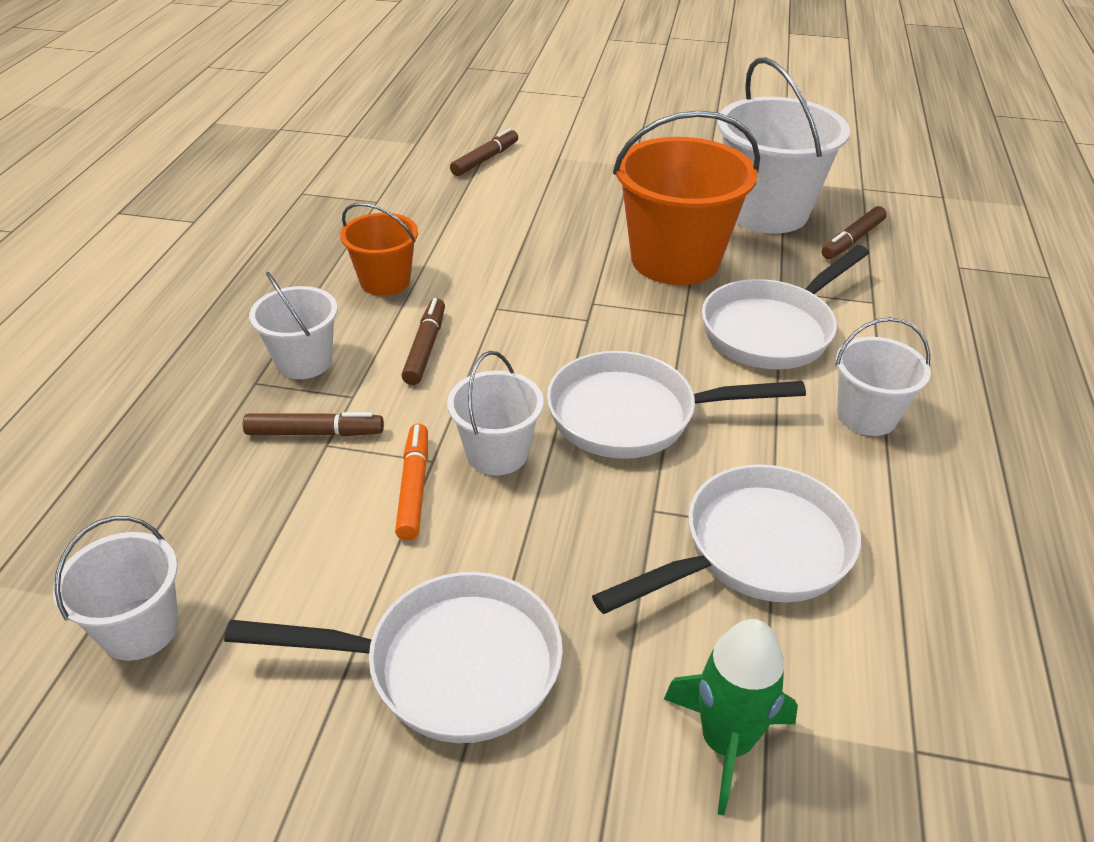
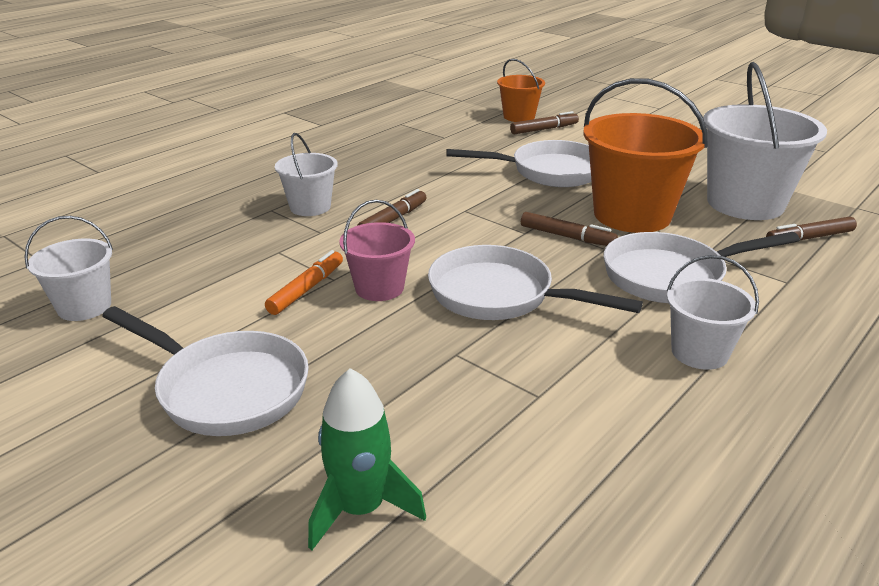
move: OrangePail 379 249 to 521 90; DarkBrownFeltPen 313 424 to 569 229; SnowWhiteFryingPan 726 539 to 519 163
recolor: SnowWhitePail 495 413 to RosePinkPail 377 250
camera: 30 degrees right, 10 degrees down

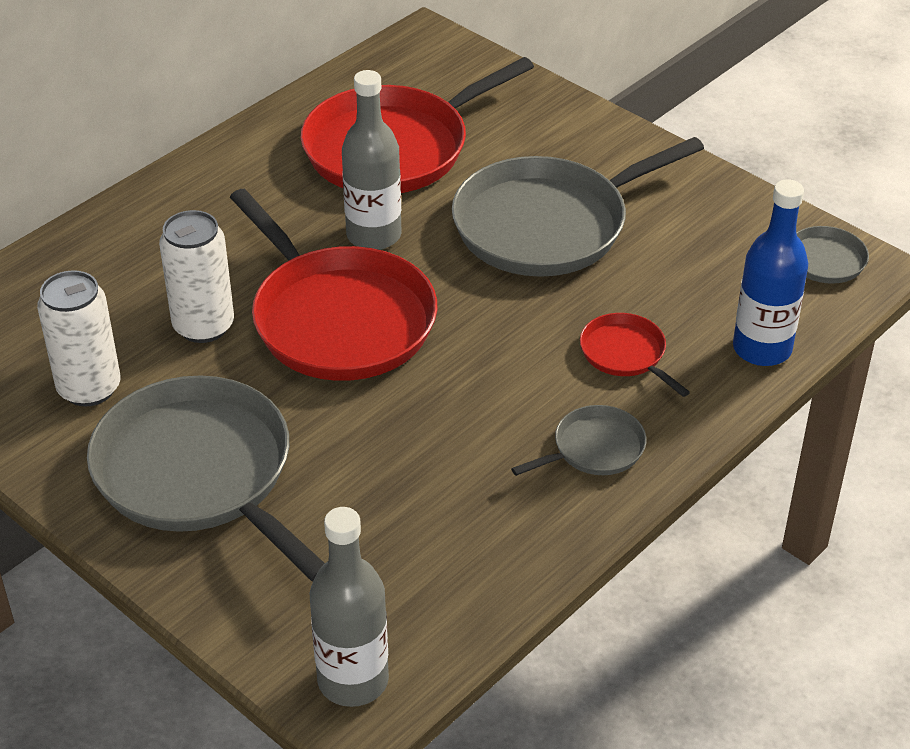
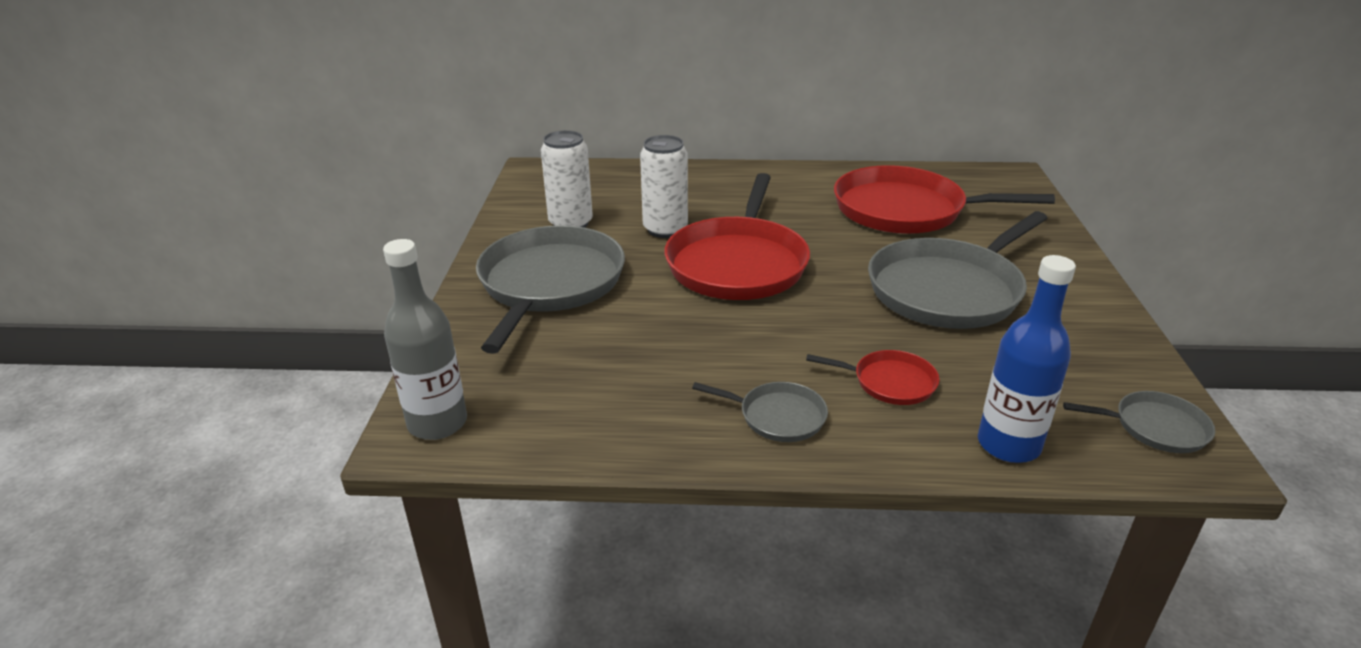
delete: GrayDrinkBottle 372 160
rotate: GrayFryingPan 578 207 = 958 270 60 degrees counterclockwise; RedFryingPan 635 355 = 872 377 90 degrees clockwise
camera: 50 degrees right, 10 degrees down

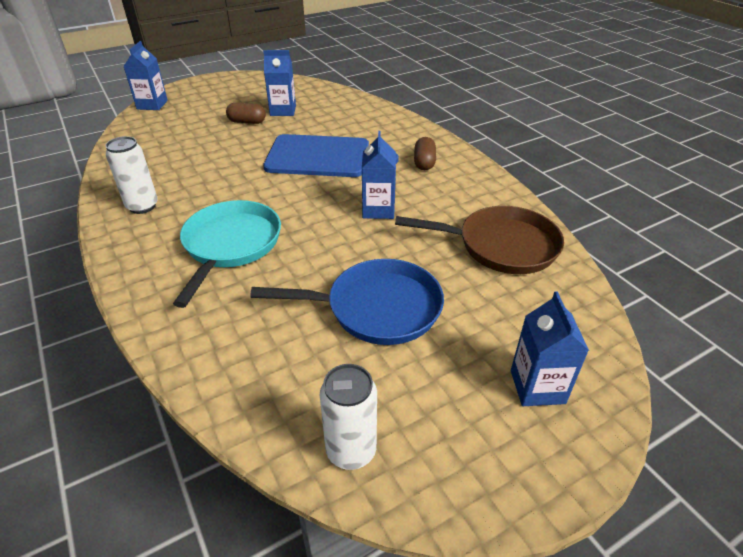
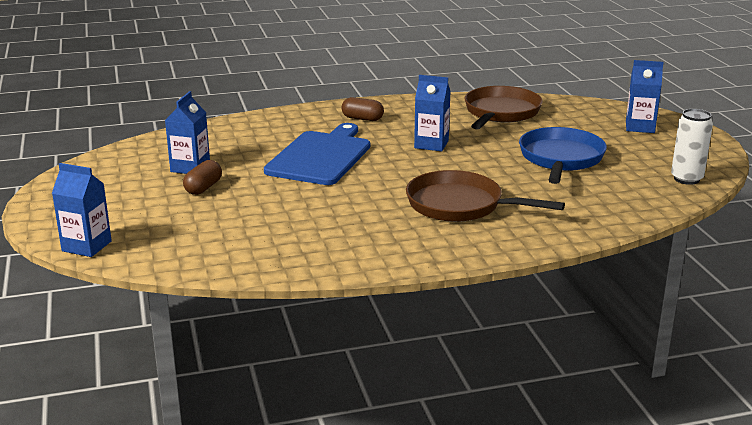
delete: SnowWhiteSodaCan 131 175
recolor: TurquoiseFryingPan 227 254 to DarkBrownFryingPan 485 196
camera: 75 degrees left, 15 degrees down

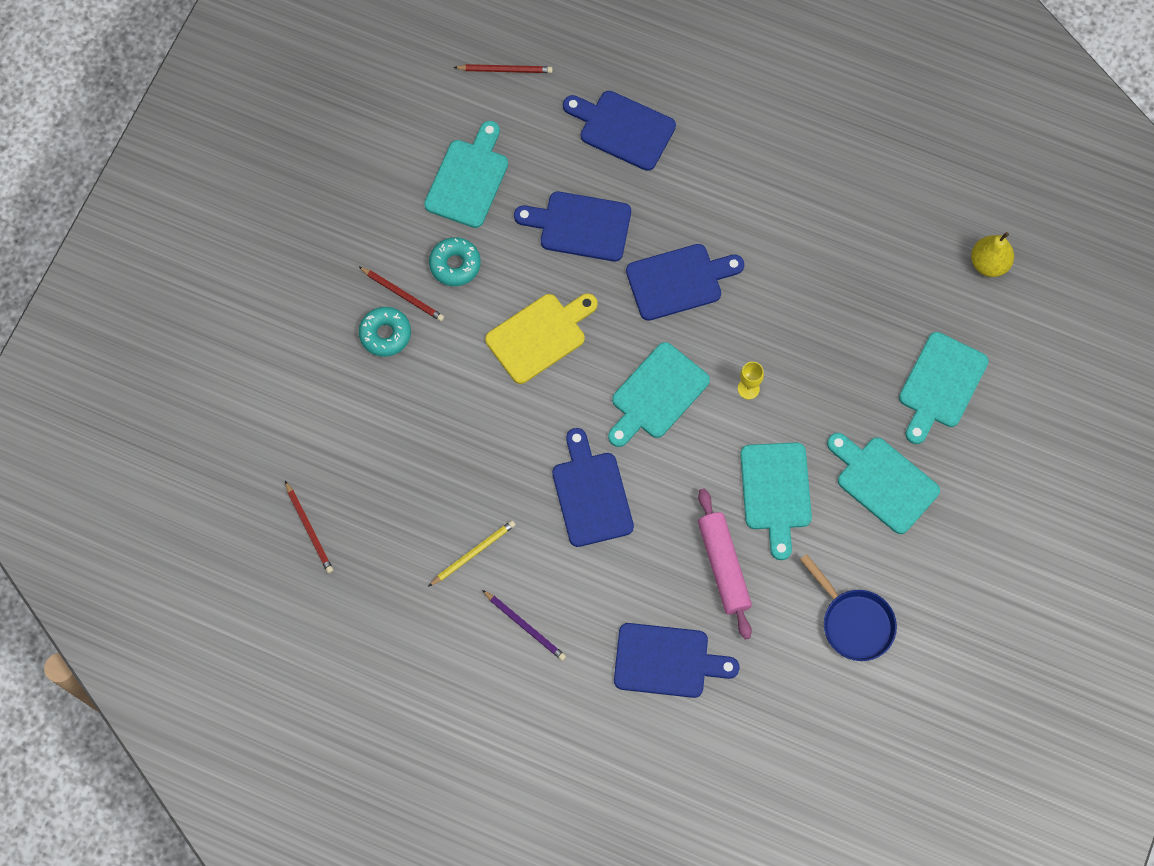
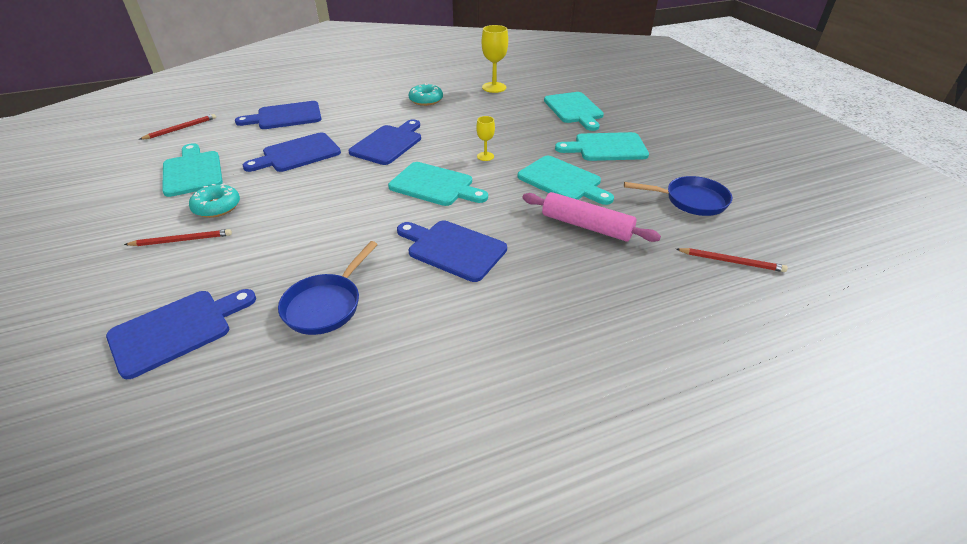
delete: YellowToyPear 992 254; YellowChoppingBoard 541 338; YellowWoodenPencil 472 553; VioletWoodenPencil 524 625
insert: YellowChalice 495 59; CobaltFryingPan 328 288
move: TurquoiseDonut 385 332 to 426 94; RedWoodenPencil 309 527 to 732 260; CobaltChoppingBoard 677 660 to 181 334
rotate: TurquoiseChoppingBoard 659 394 = 438 184 60 degrees counterclockwise
camera: 45 degrees left, 30 degrees down

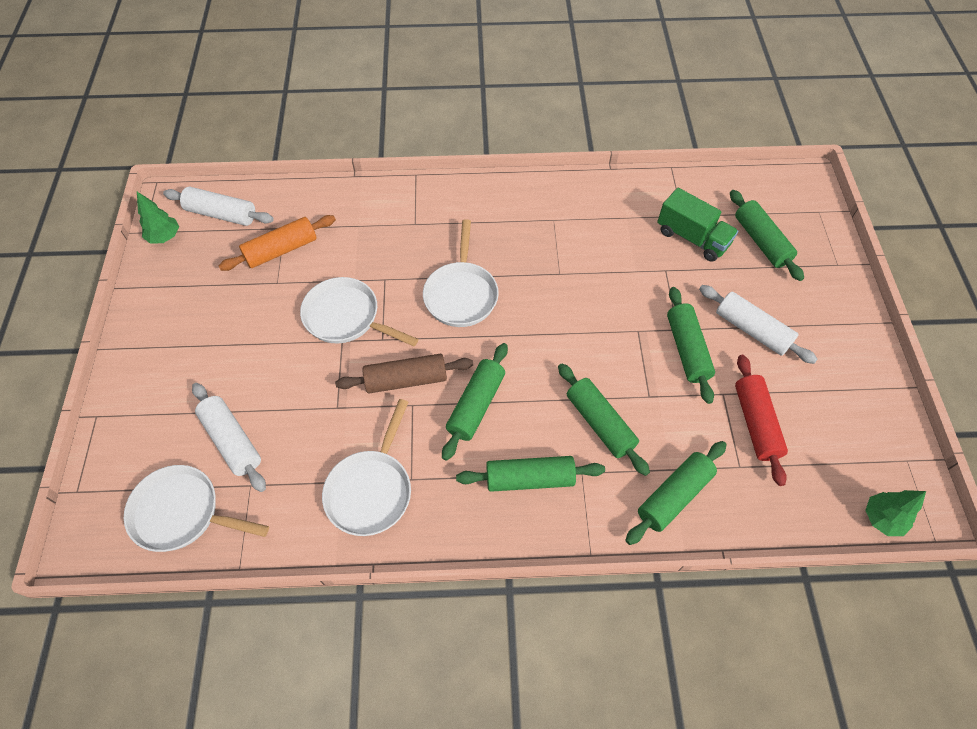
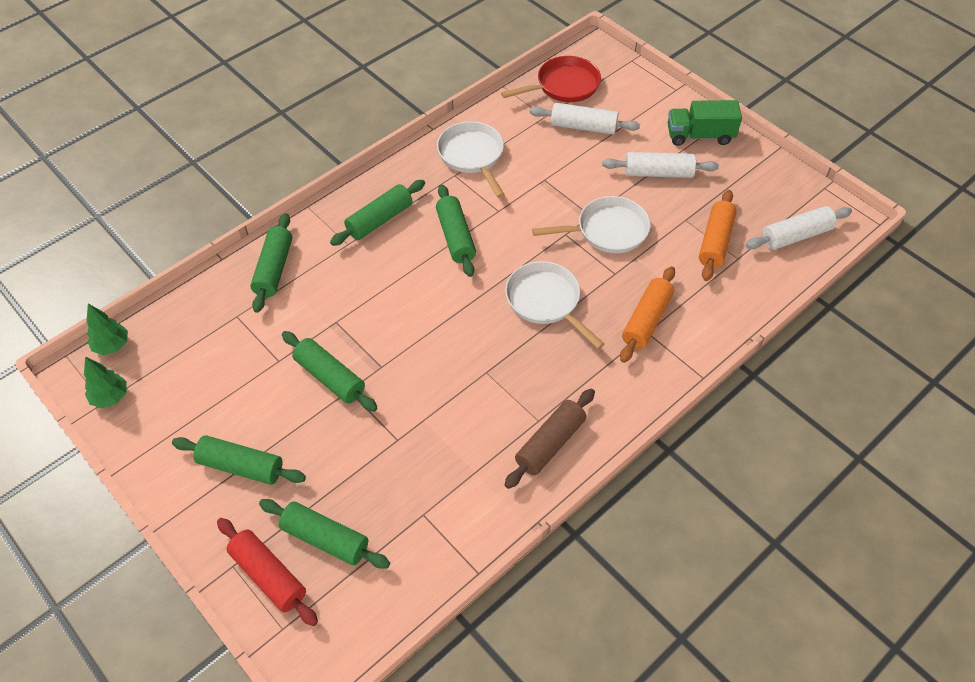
insert: OrangeDoughRoller 647 314
move: GreenLorry 697 225 to 705 123; GreenFirTree 158 218 to 105 382; SnowWhiteDoughRoller 758 324 to 660 165; DarkBrownDoughRoller 404 374 to 549 438; RedDoughRoller 761 420 to 267 572; GreenDoughRoller 604 419 to 239 460
recolor: SnowWhiteFryingPan 196 508 to RedFryingPan 551 79
camera: 140 degrees right, 5 degrees down

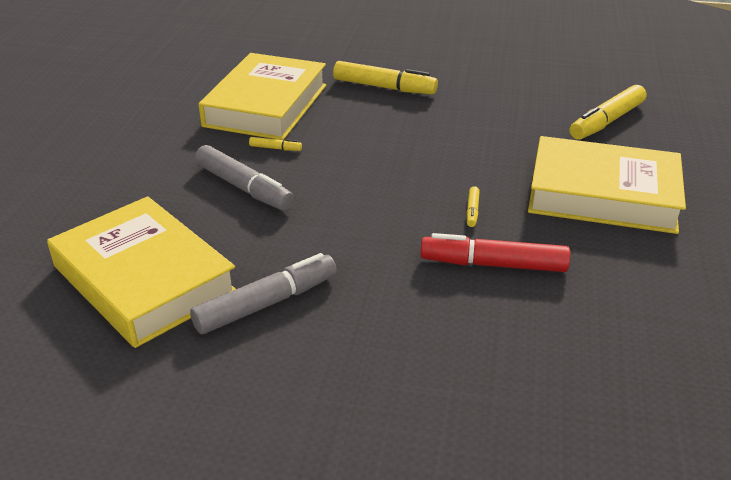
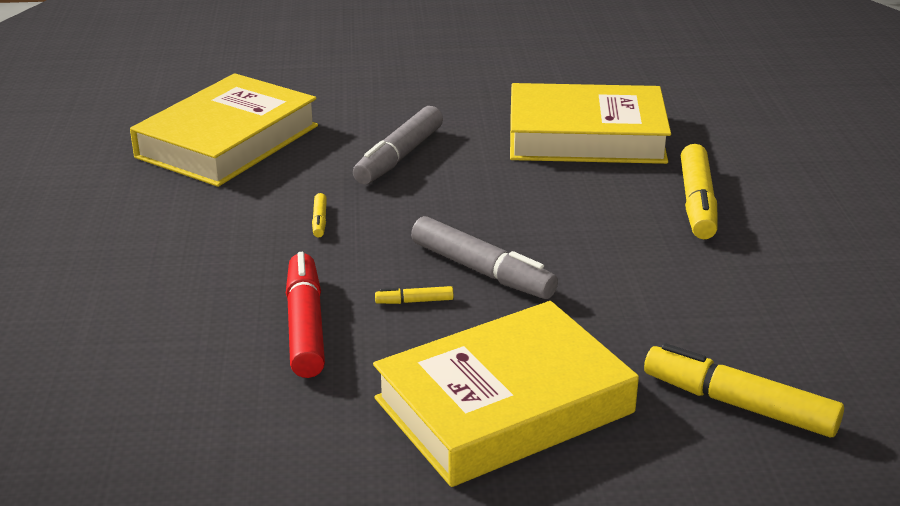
move: YellowFeltPen 275 144 to 319 215; GrayFeltPen 263 293 to 484 257
rotate: YellowHardback 607 185 = 506 394 60 degrees clockwise
camera: 75 degrees right, 5 degrees down

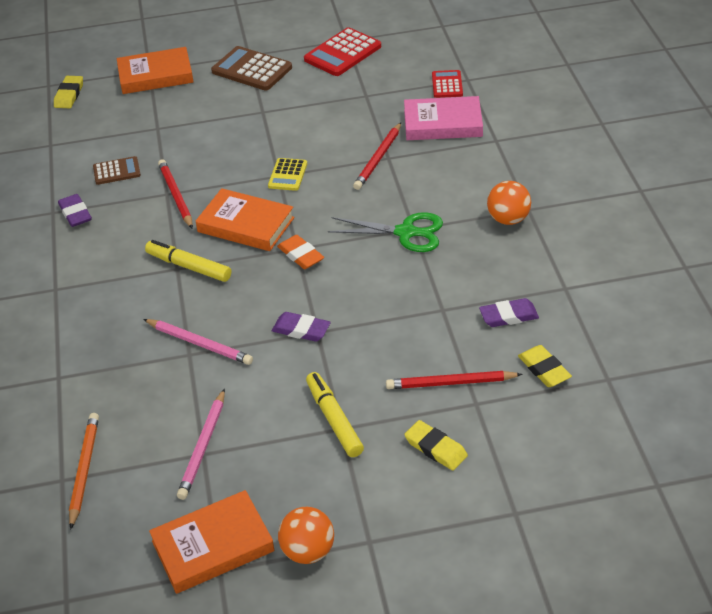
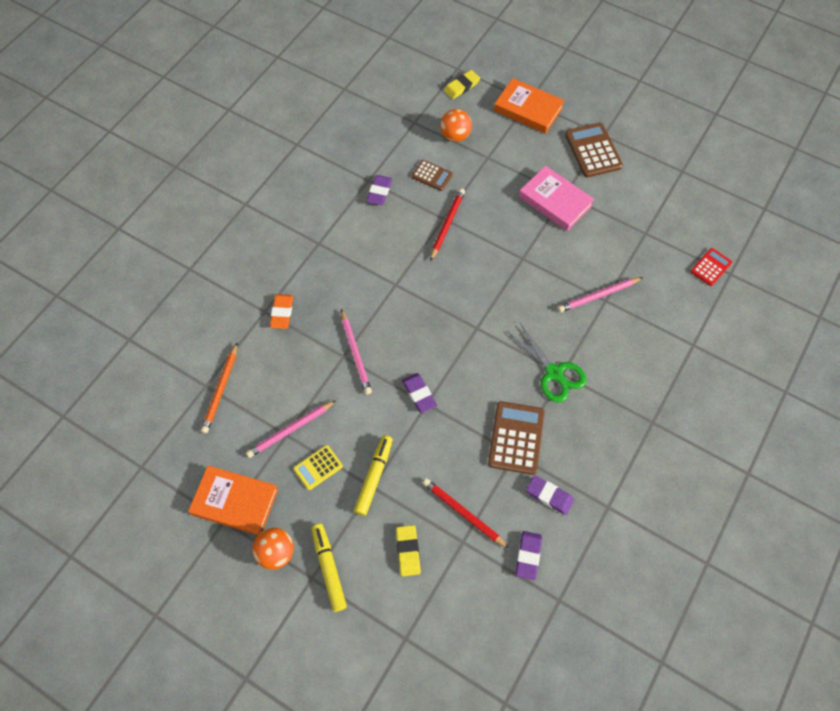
delete: RedPocketCalculator 342 51; OrangeHardback 245 219
insert: DarkBrownPocketCalculator 516 438
move: RosePinkHardback 443 118 to 557 198; YellowPocketCalculator 287 174 to 318 467; OrangeSphere 509 203 to 456 125; OrangeEraser 300 252 to 281 311; YellowFeltPen 188 261 to 329 568
recolor: RedWoodenPencil 377 156 to RosePinkWoodenPencil 600 295; YellowEraser 545 366 to VioletEraser 529 555
rotate: OrangeWoodenPencil 84 471 = 219 388 150 degrees clockwise
camera: 40 degrees right, 20 degrees up

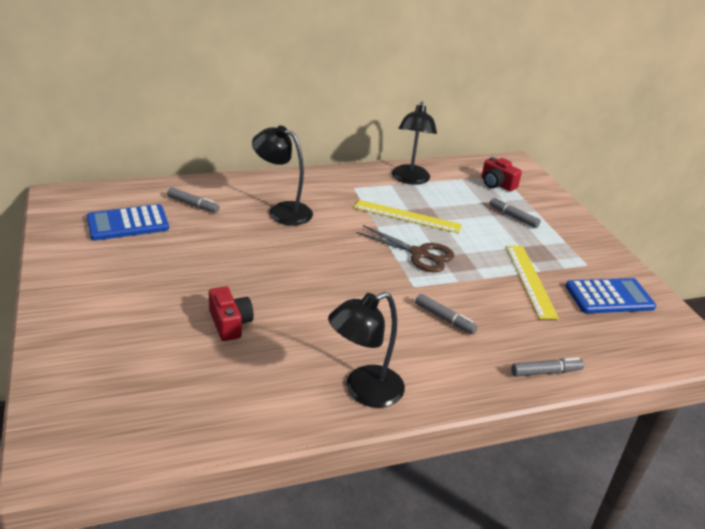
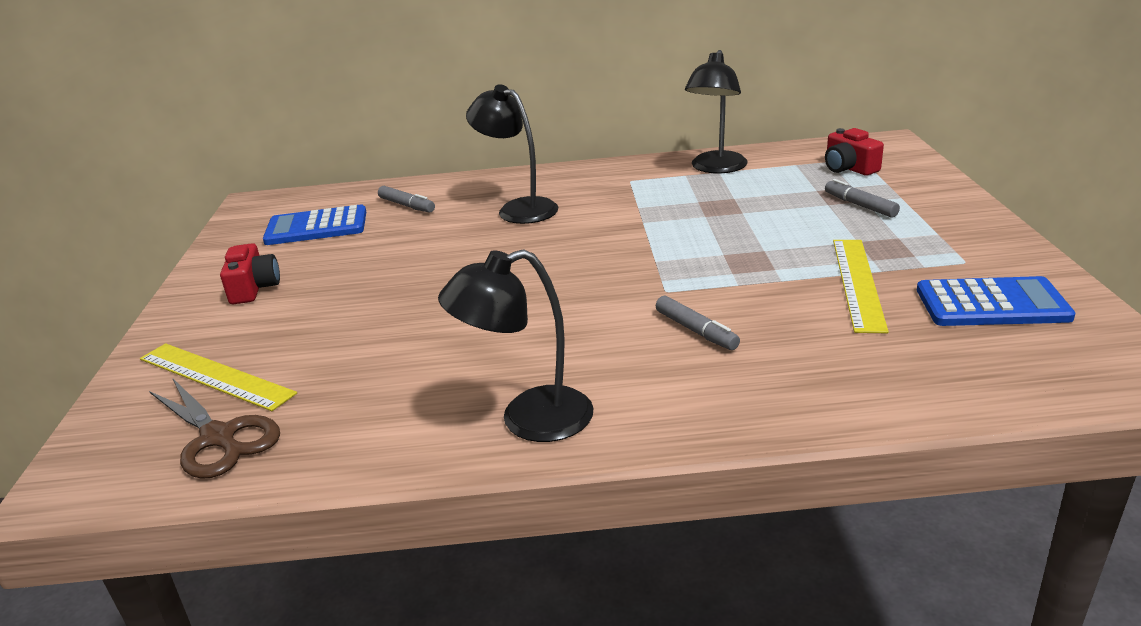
delete: GrayFeltPen 547 367
move: YellowMeasuringStick 408 216 to 218 377; DarkBrownScissors 405 248 to 214 429; RedCamera 231 313 to 250 273
camera: 20 degrees right, 5 degrees down

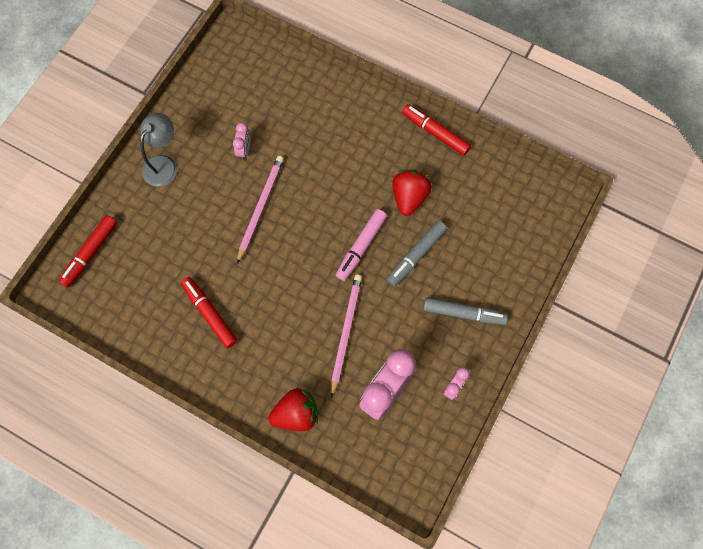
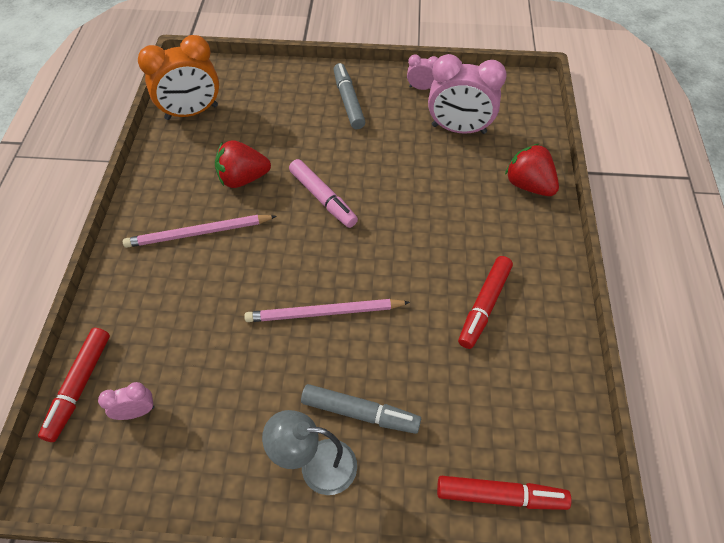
insert: OrangeClock 178 77
move: RedFeltPen 436 130 to 74 385; RosePinkClock 241 141 to 126 401; GrayFeltPen 417 253 to 361 409; RosePinkWoodenPencil 346 336 to 200 231
rotate: RosePinkFeltPen 361 245 = 323 193 45 degrees clockwise
camera: 115 degrees left, 15 degrees down

